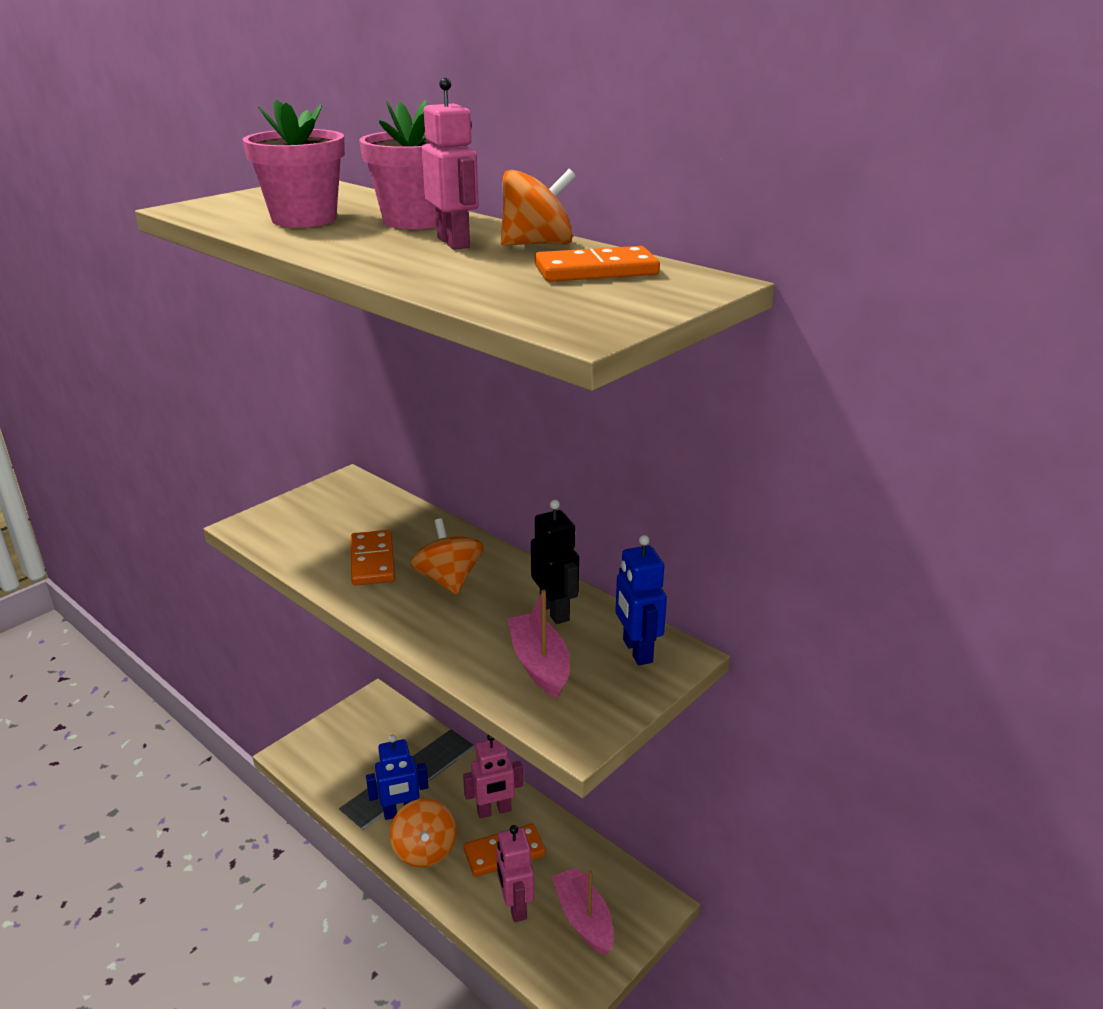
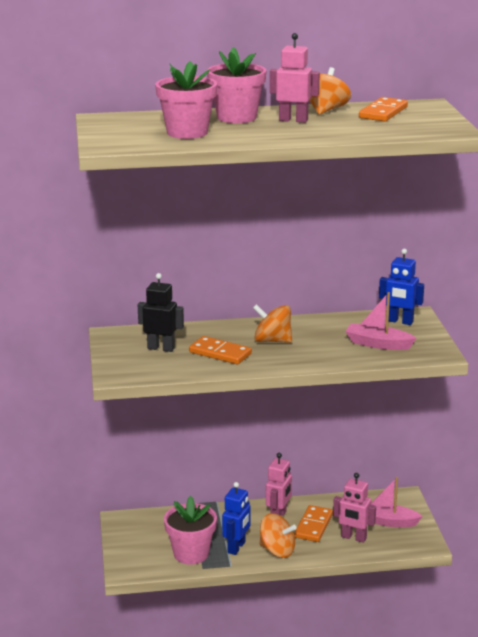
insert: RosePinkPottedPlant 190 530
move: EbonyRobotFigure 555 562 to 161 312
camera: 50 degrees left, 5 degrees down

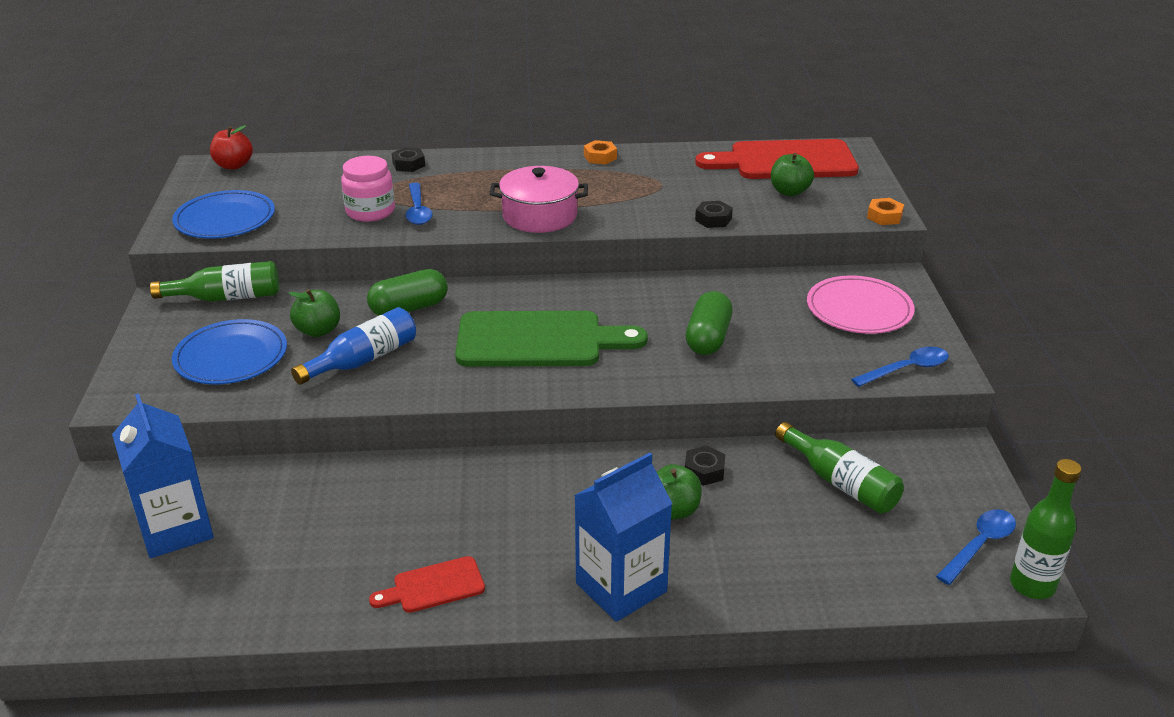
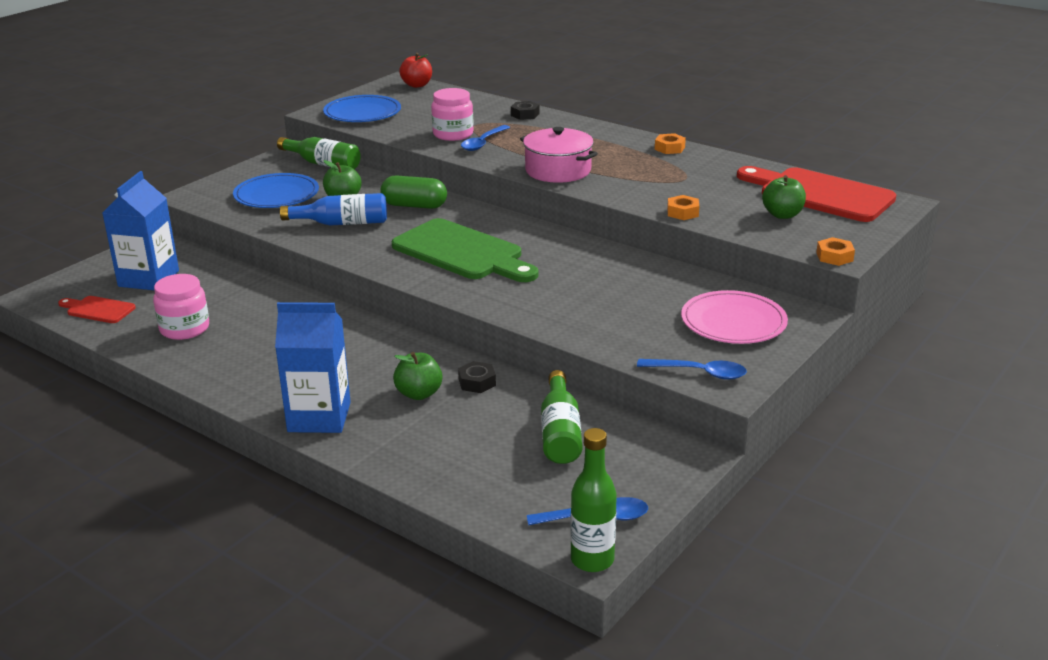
delete: GreenPill 709 323
insert: RosePinkJar 181 307
move: RedChoppingBoard 427 584 to 97 309
recolor: EbonyHexagonNut 714 214 to OrangeHexagonNut 683 207
camera: 40 degrees right, 5 degrees down

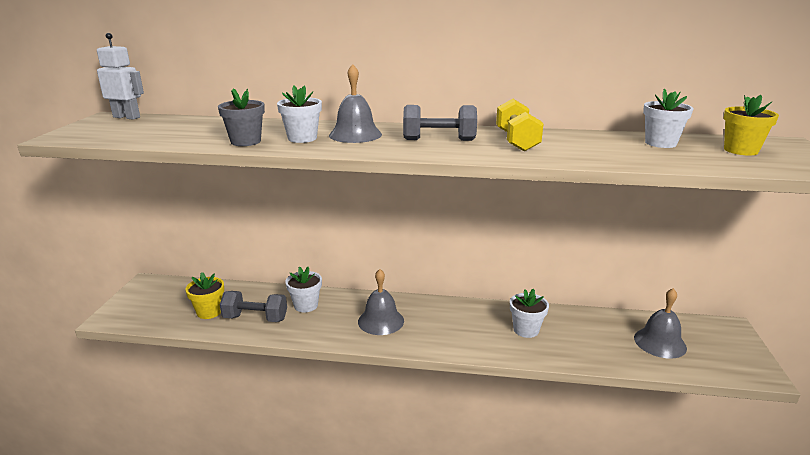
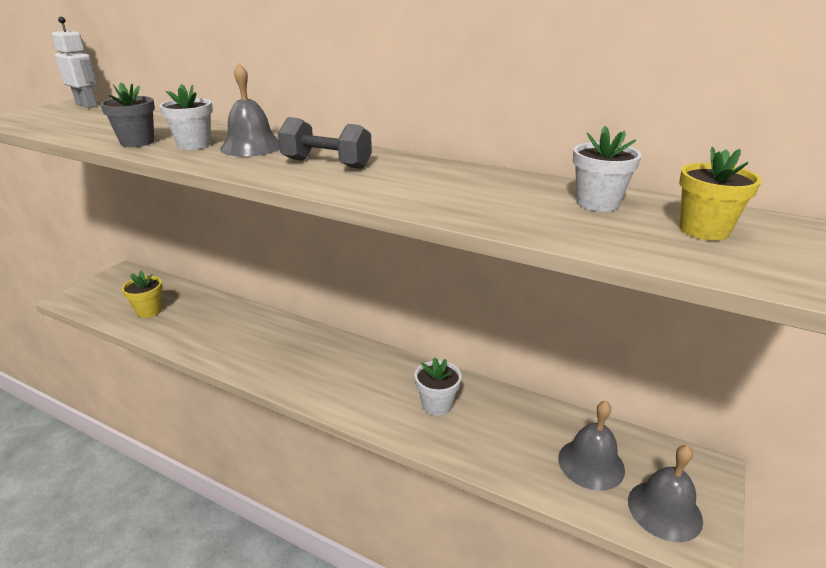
delete: YellowFreeWeight 519 125; SnowWhitePottedPlant 303 289; GrayFreeWeight 253 306
move: GrayHandBell 381 302 to 665 493
camera: 20 degrees right, 5 degrees up

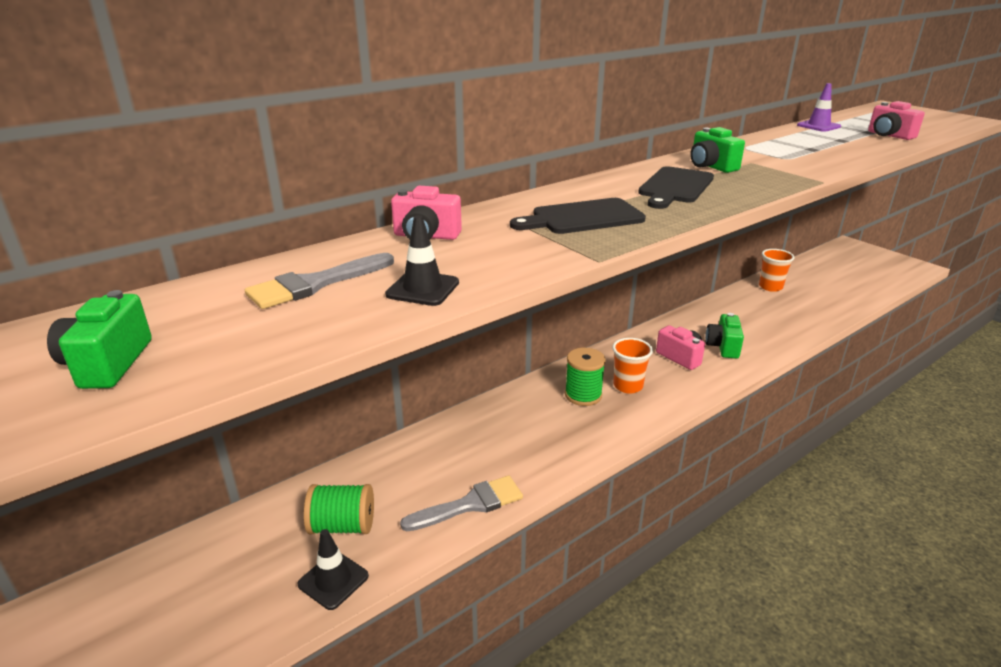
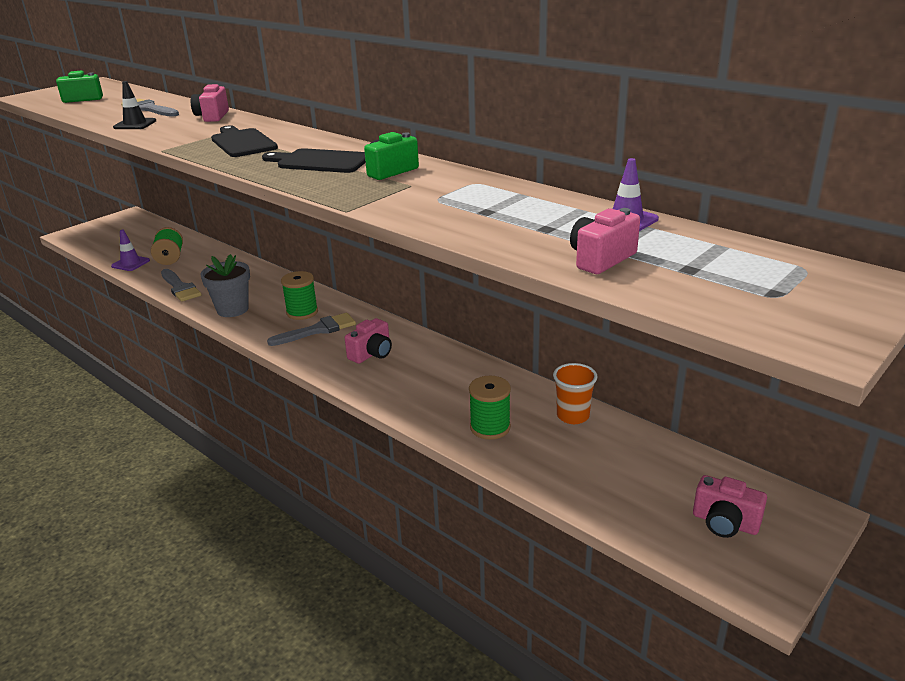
delete: GreenCamera 724 336
insert: GrayPottedPlant 225 285; GreenBobbin 490 408; RosePinkCamera 730 506
replace: OrangeTumbler 632 365 to GrayPaintbrush 311 329
recolor: EbonySafetyCone 333 569 to VioletSafetyCone 130 250
camera: 80 degrees right, 0 degrees up

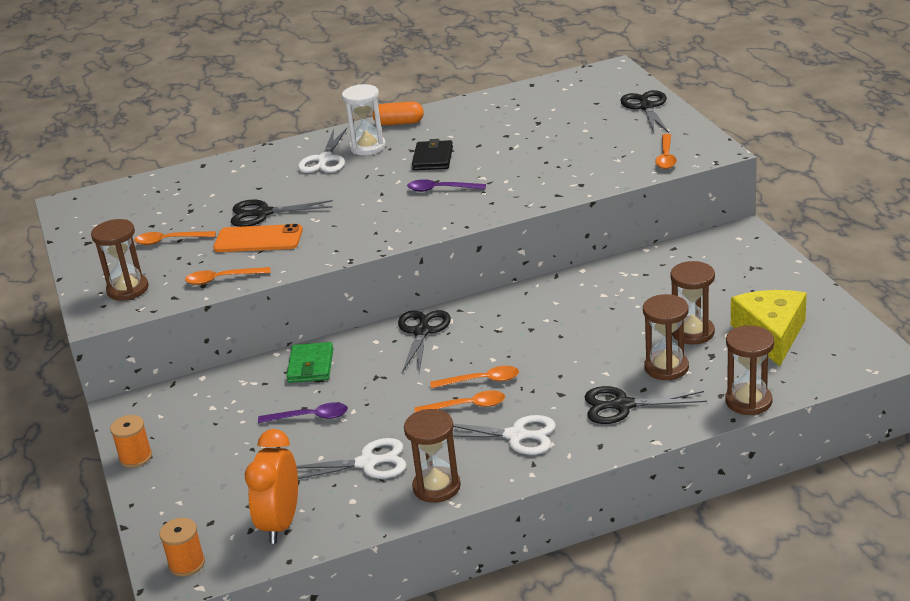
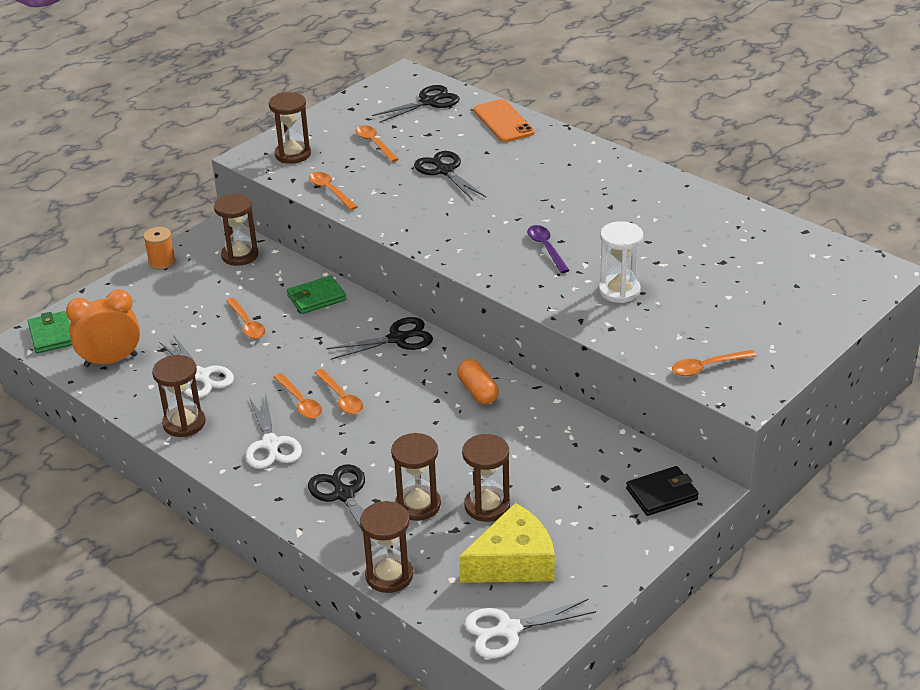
insert: DarkBrownSandglass 236 230
move: SnowWhiteSandglass 364 119 to 621 262; EbonyScissors 644 111 to 416 104; OrangePill 398 113 to 478 382; SnowWhiteScissors 322 150 to 530 628; EbonyCardWallet 432 154 to 662 491; OrangeMobilePhone 258 238 to 504 120
replace: OrangeBobbin 182 547 to GreenCardWallet 50 332
recolor: VioletSpoon 303 412 to OrangeSpoon 245 318
camera: 60 degrees right, 5 degrees up

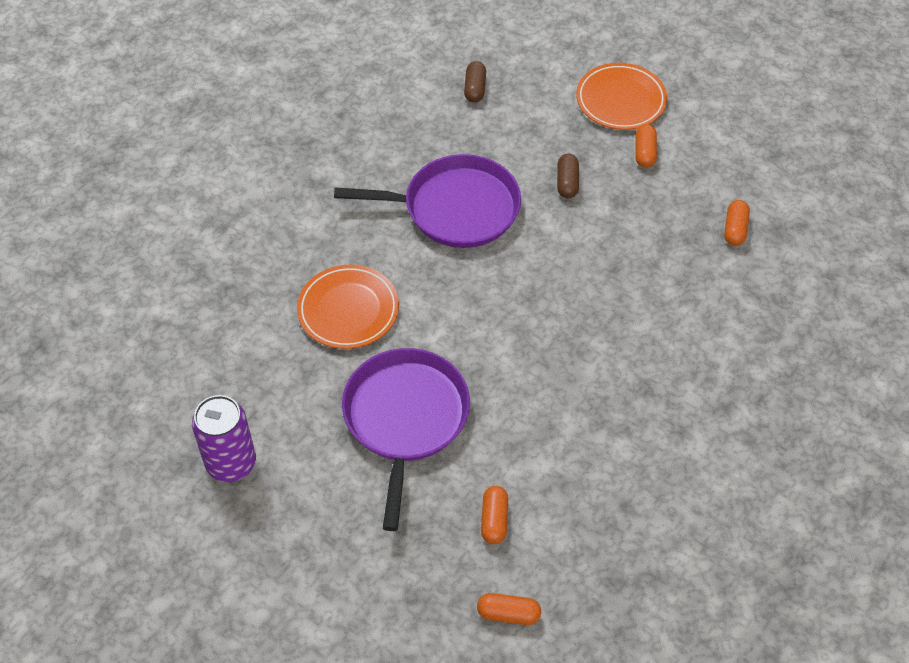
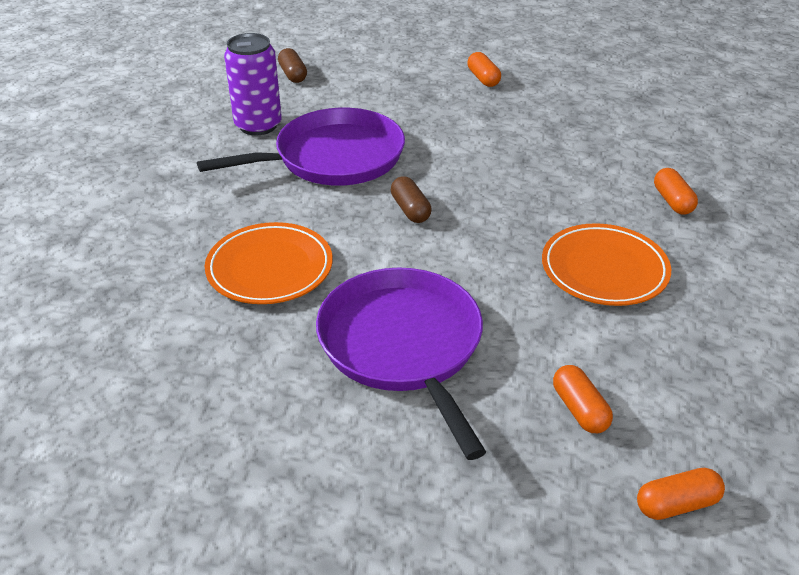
move: OrangeFlatDish 621 96 to 606 264; DarkBrownPill 568 176 to 411 199; OrangePill 737 223 to 676 191; VioletSodaCan 224 438 to 253 84
camera: 25 degrees left, 15 degrees down

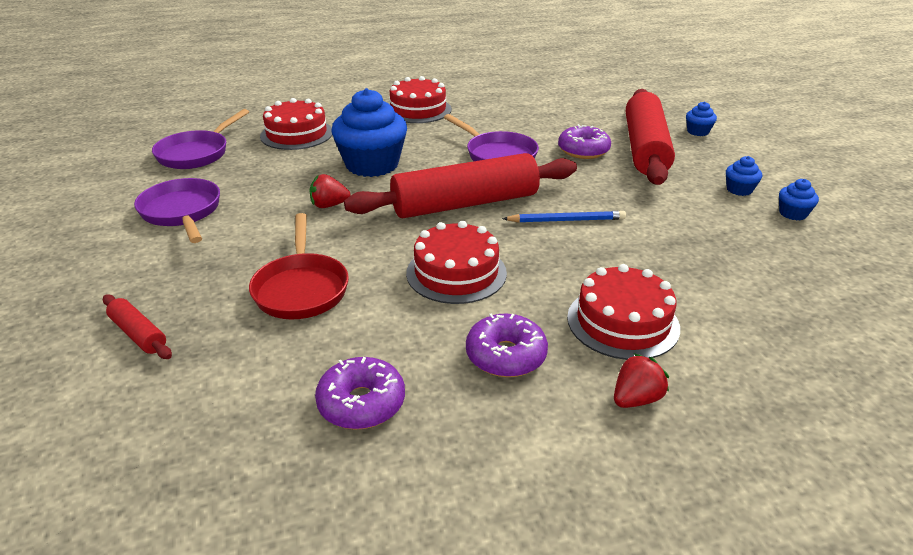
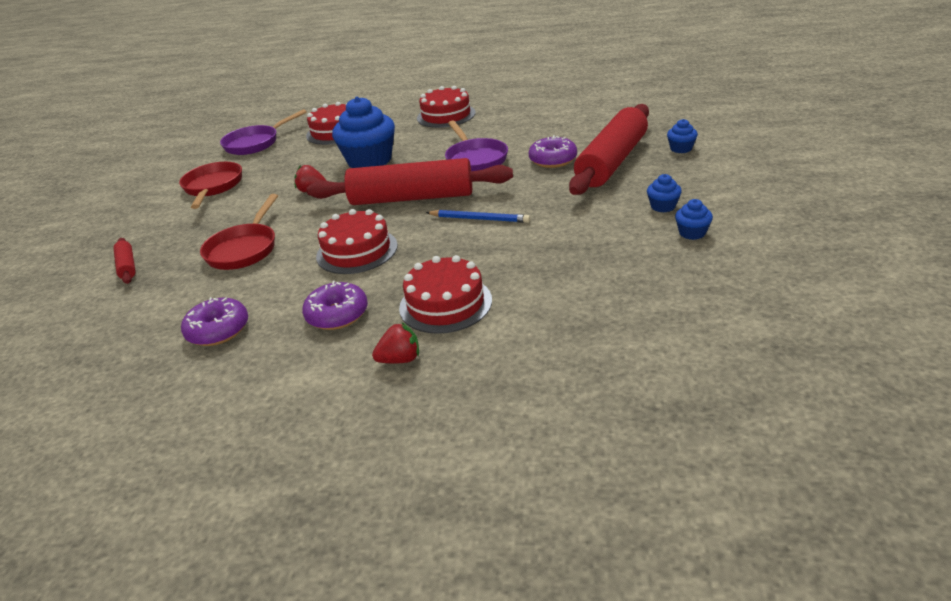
recolor: VioletFryingPan 177 210 to RedFryingPan 210 185
camera: 25 degrees right, 0 degrees up

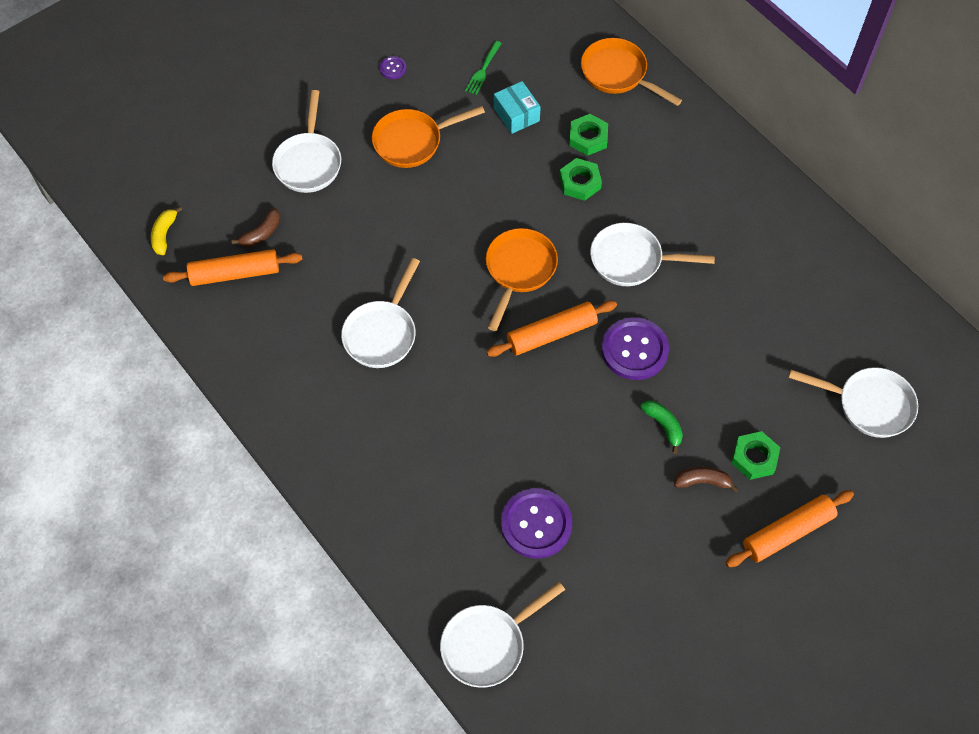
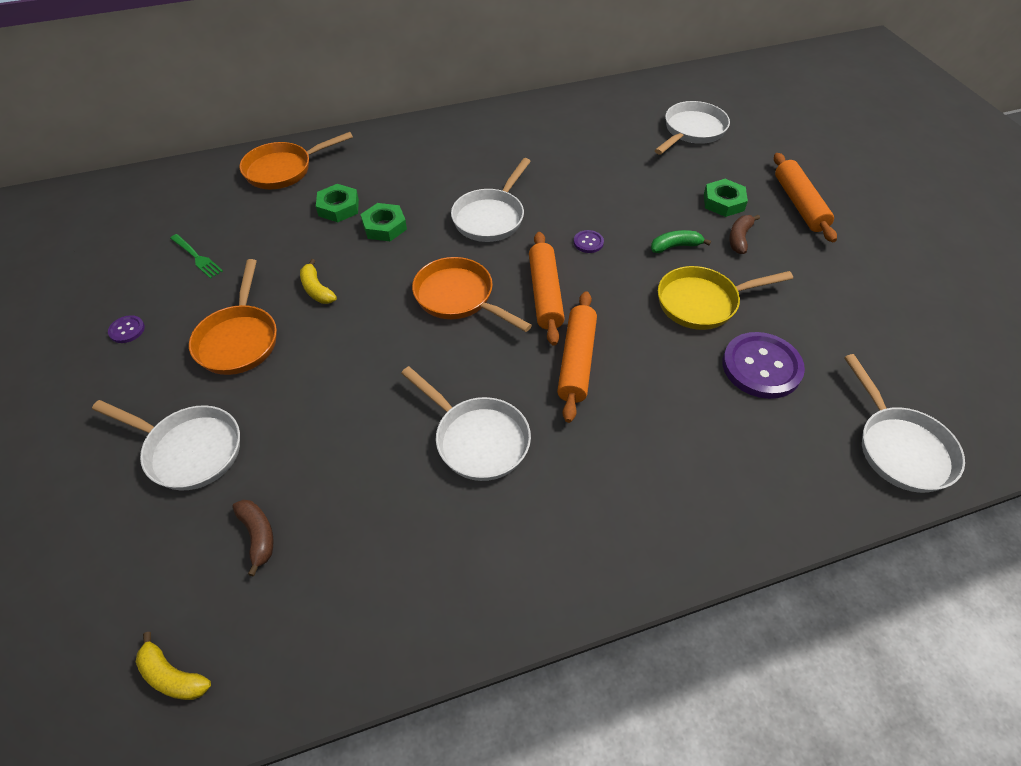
delete: TurquoiseParcel 517 107
insert: YellowBanana 318 281; YellowFryingPan 725 298
move: OrangeDoughRoller 232 267 to 577 357
resize: VioletShirtButton 635 348 = 589 241 x0.45
camera: 70 degrees left, 10 degrees down

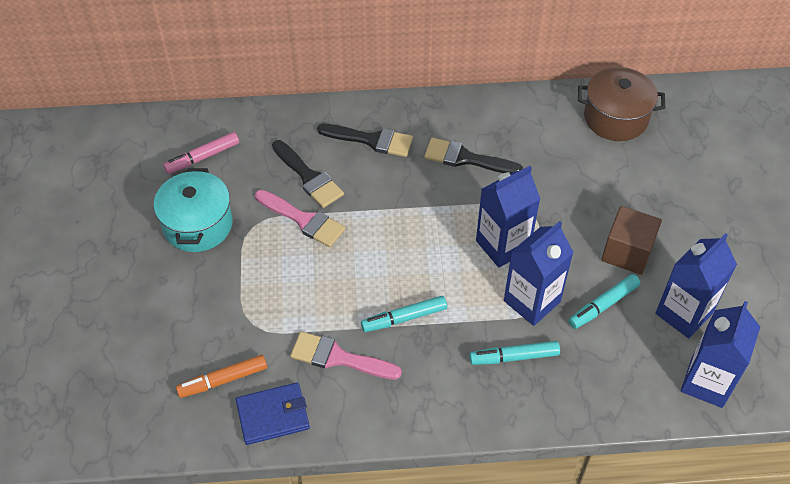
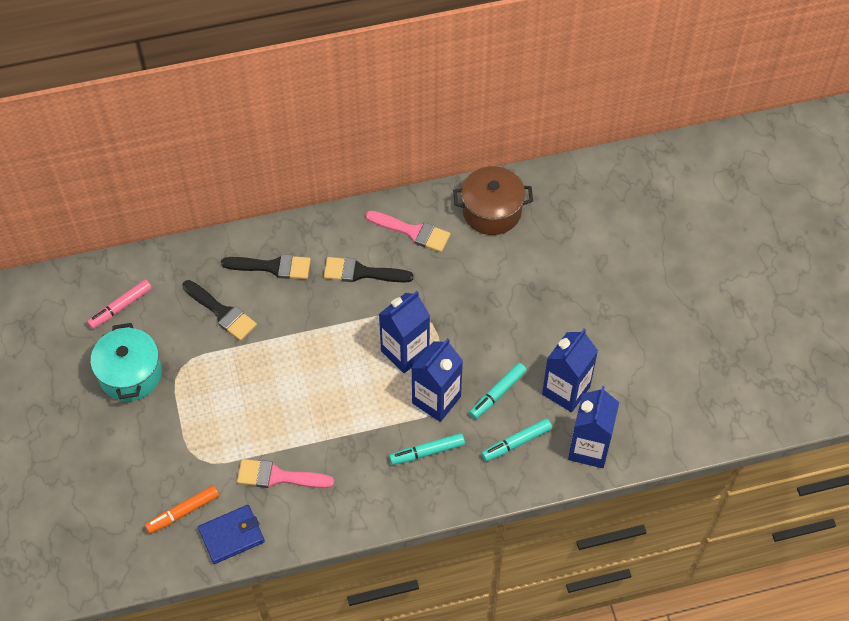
delete: DarkBrownBlock 631 240
move: RosePinkPaintbrush 300 218 to 408 231; TurquoiseFeltPen 404 314 to 516 440
camera: 10 degrees left, 5 degrees up

